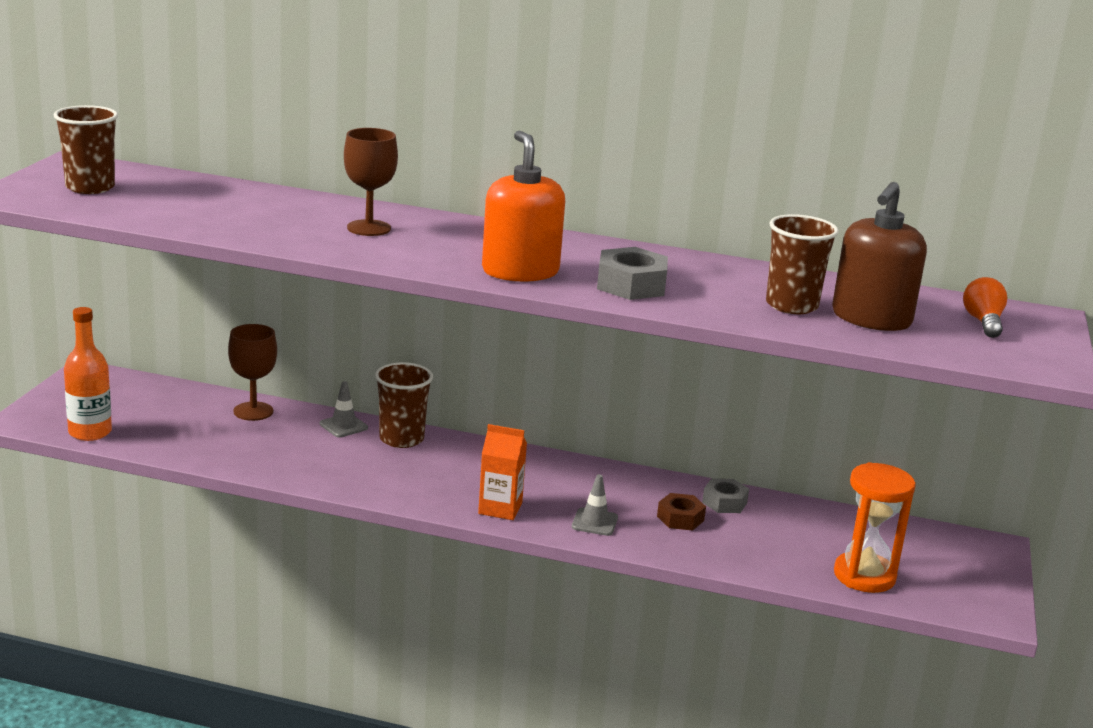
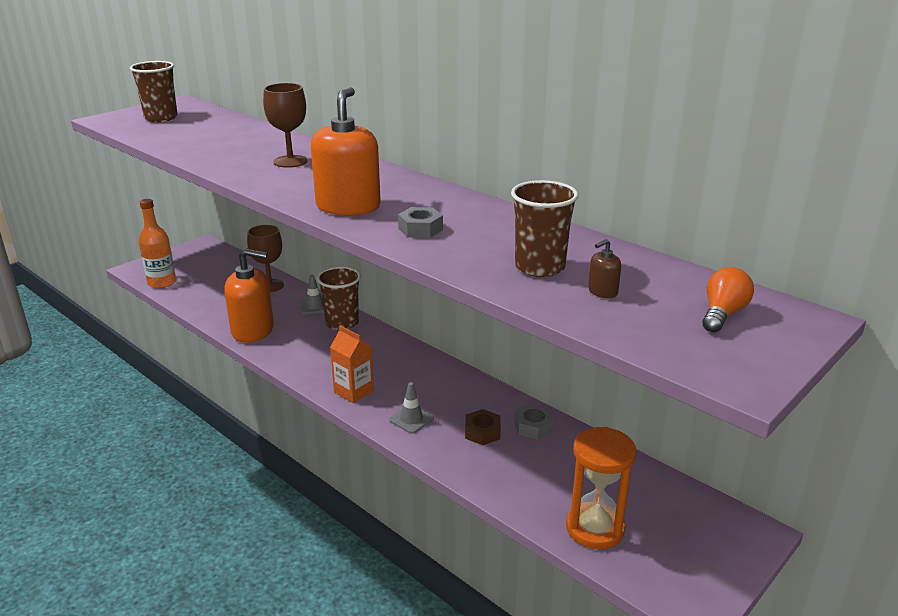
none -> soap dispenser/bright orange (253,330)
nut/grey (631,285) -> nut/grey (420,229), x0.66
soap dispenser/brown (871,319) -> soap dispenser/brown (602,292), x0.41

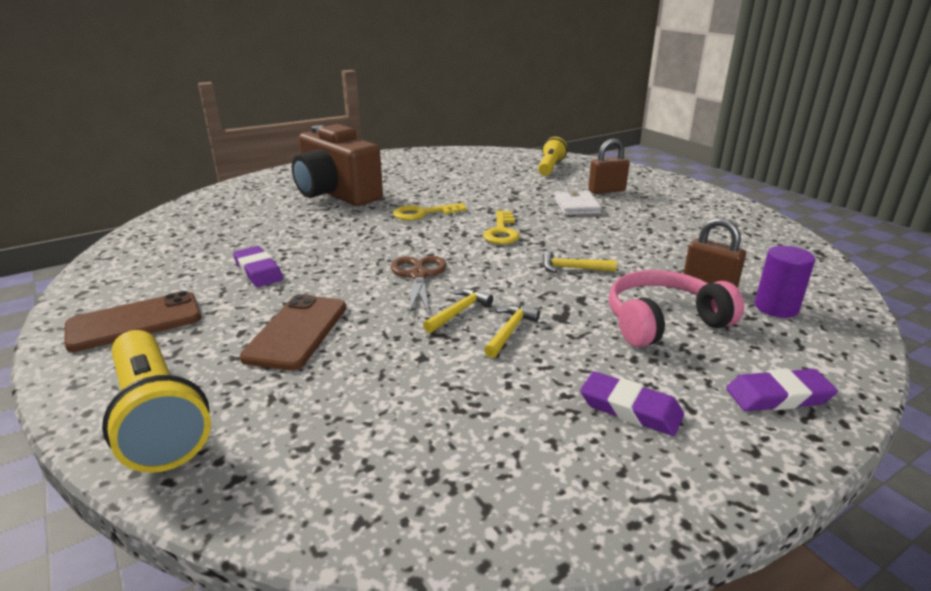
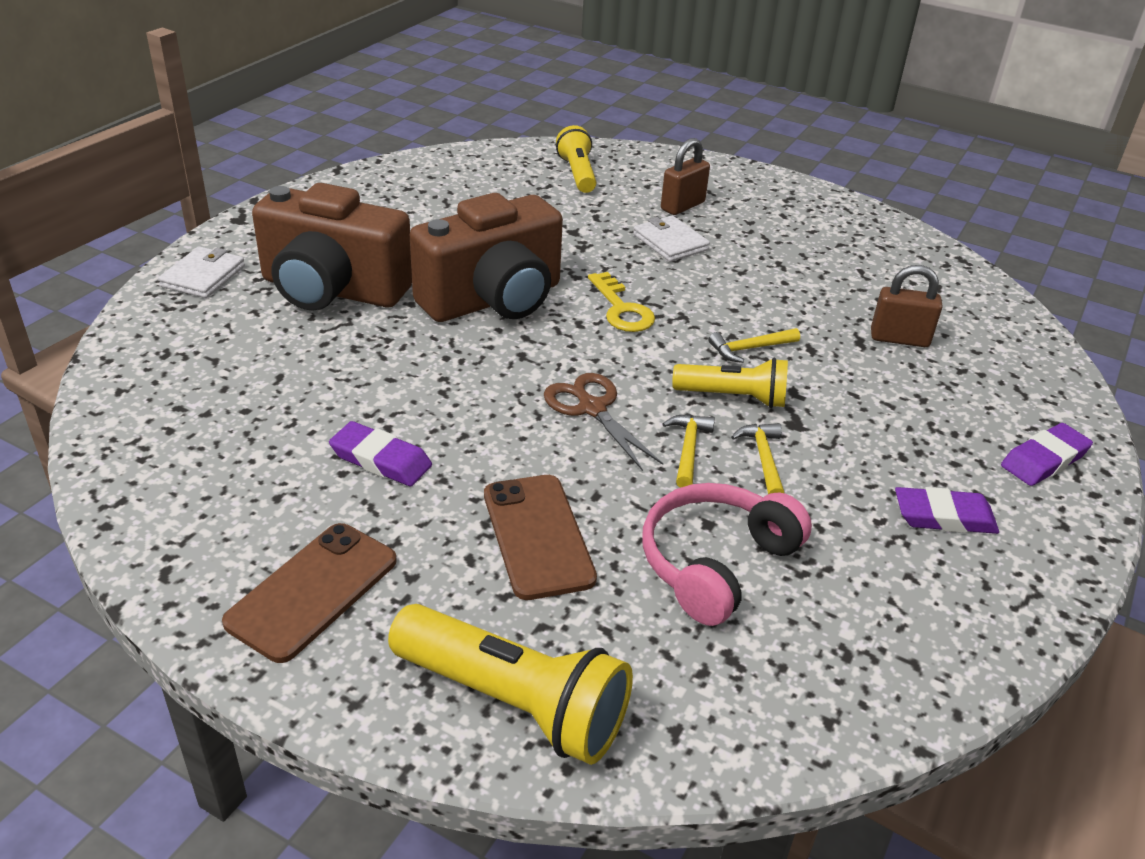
none -> wallet/pure white (203,276)
latchkey/bright yellow (423,213) -> camera/brown (494,300)
headset/pink (663,322) -> headset/pink (716,563), moved
none -> pocket torch/bright yellow (733,397)
solid cylinder/purple (776,307) -> none

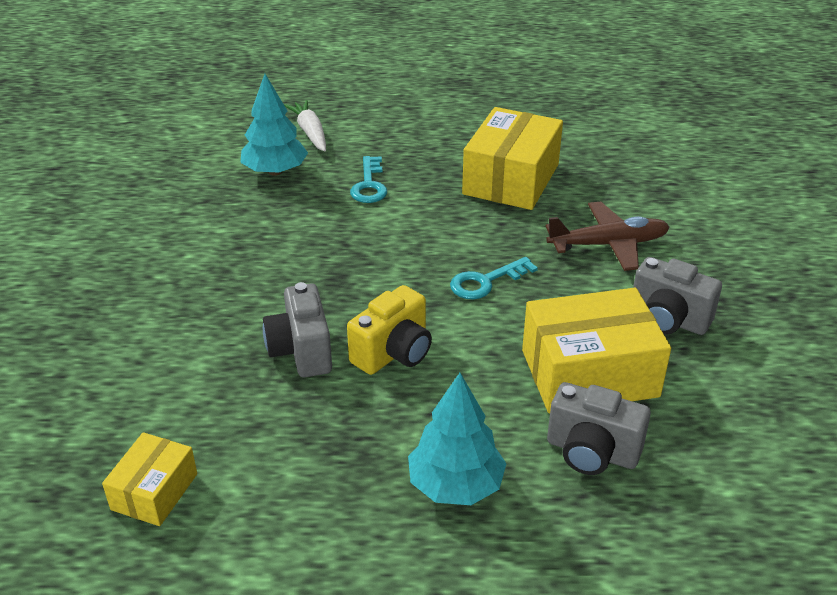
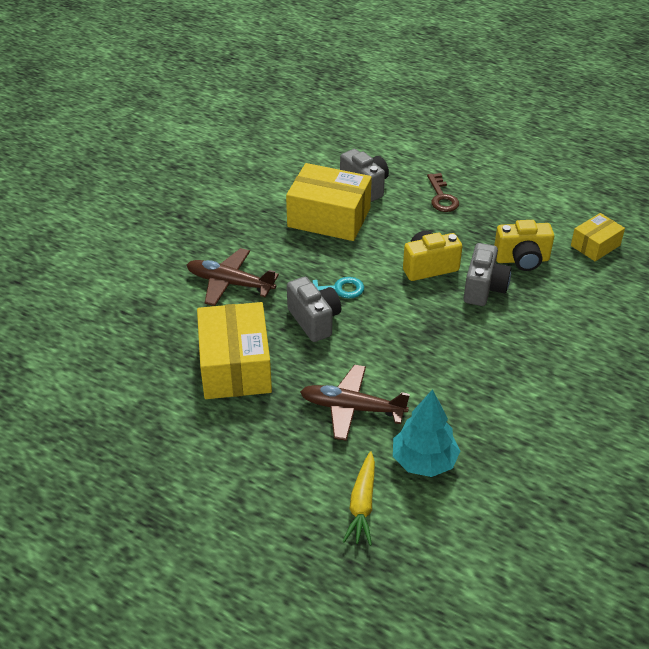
package/bright yellow (511,179) -> package/bright yellow (235,366), 60 degrees counterclockwise
camera/grey (668,320) -> camera/grey (314,320), moved
latchkey/teal (369,185) -> aeroplane/brown (352,408)
carrot/pure white (310,132) -> carrot/bright yellow (362,505)
toy tree/teal (456,485) -> latchkey/brown (442,197)
none -> camera/bright yellow (522,260)

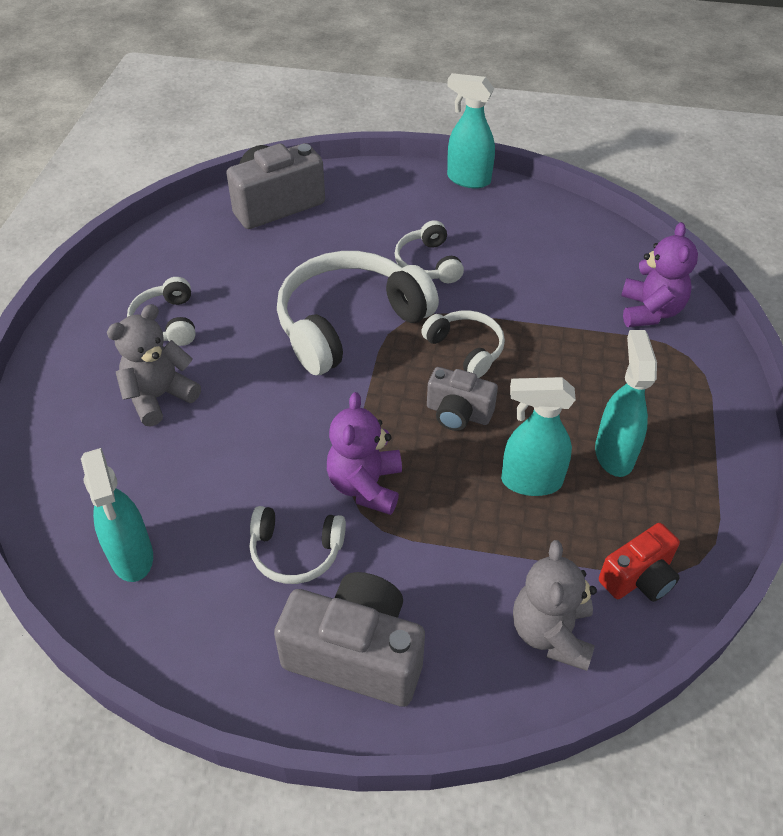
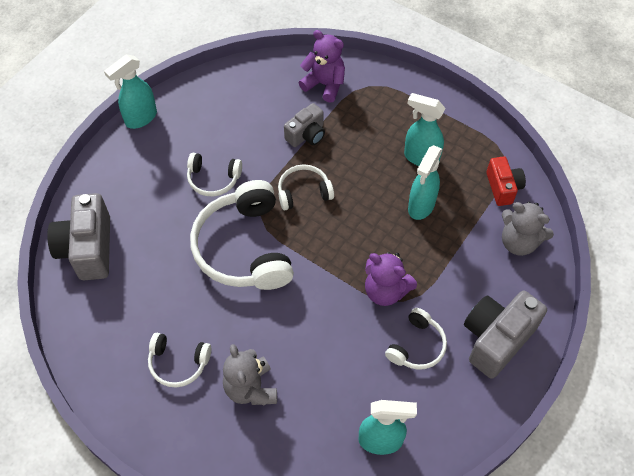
camera/grey (458,413) -> camera/grey (306,135), moved

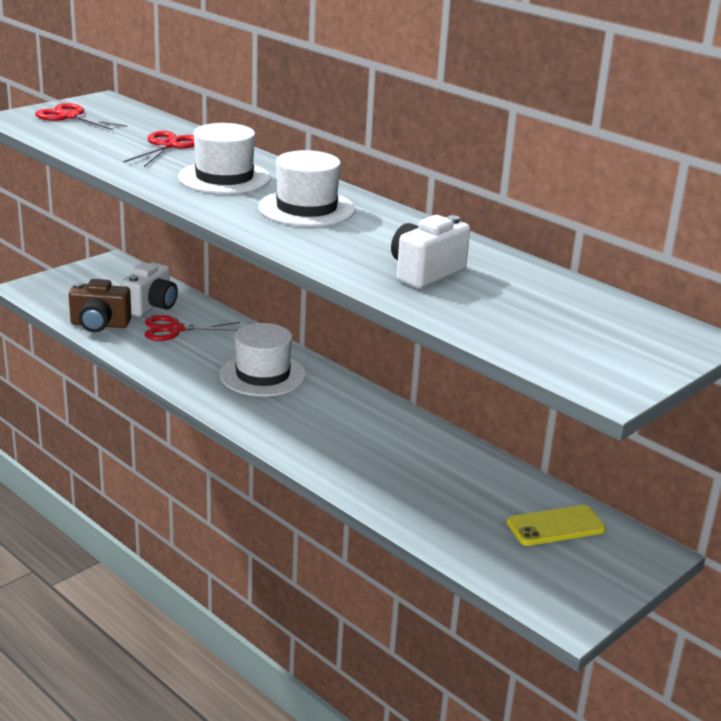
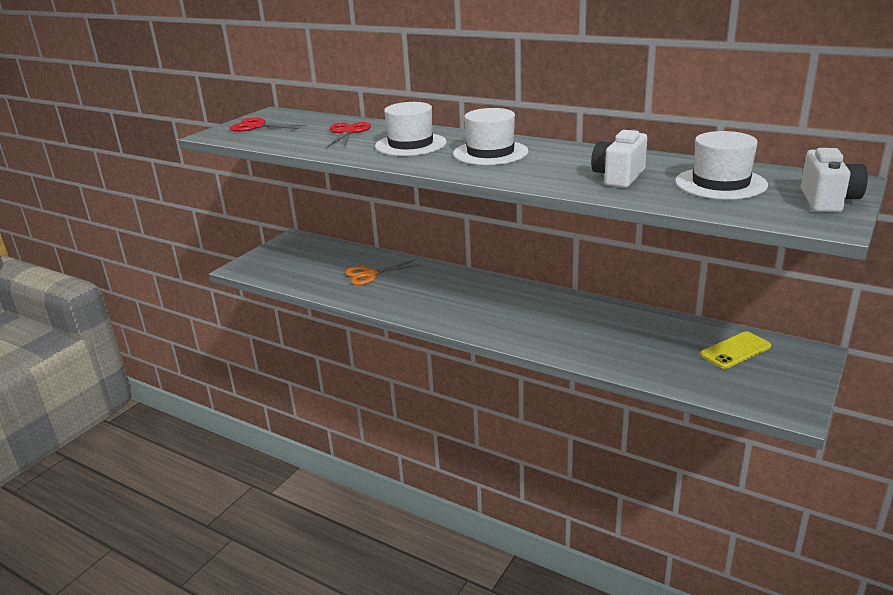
shears/scarlet (174,329) -> shears/bright orange (370,274)
tall hat/pure white (263,375) -> tall hat/pure white (720,183), moved
camera/pure white (151,306) -> camera/pure white (828,201), moved
camera/brown (99,325) -> none

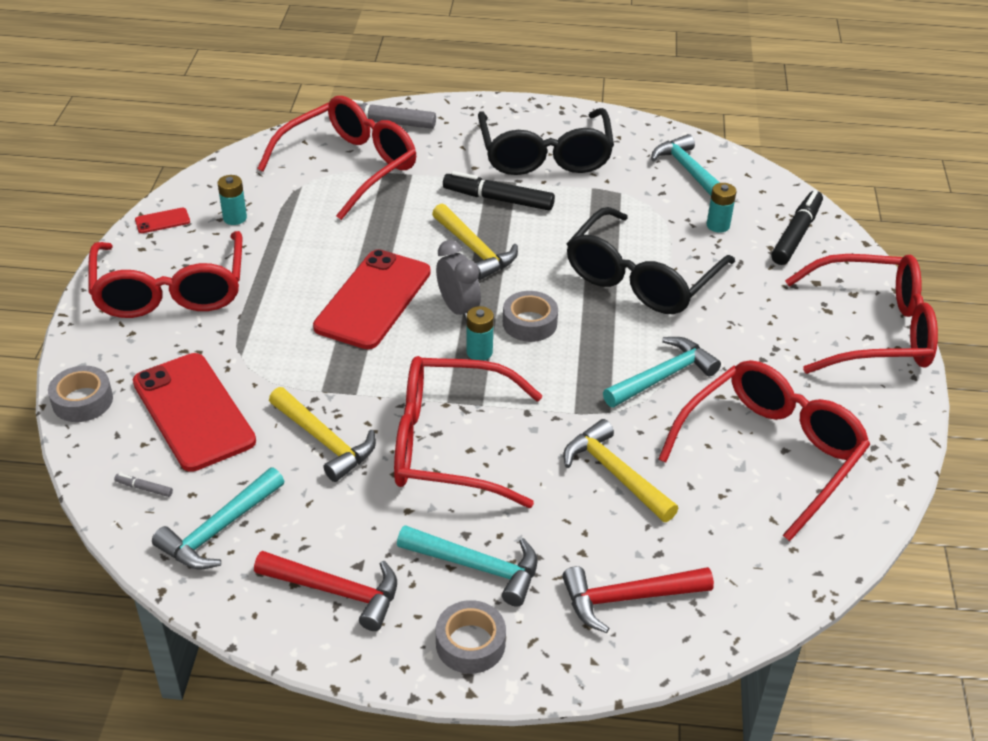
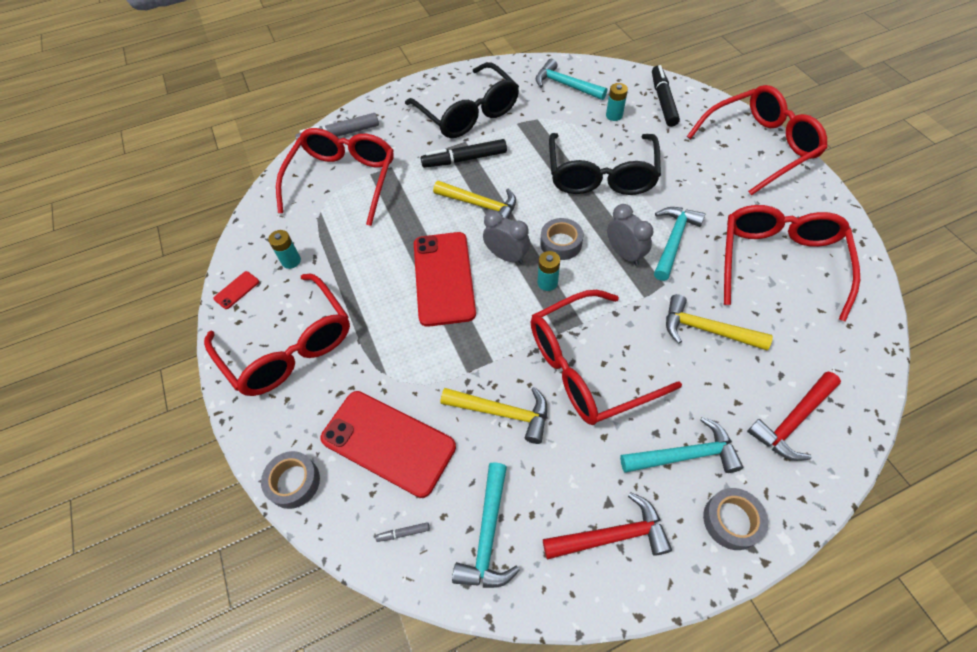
none -> bedside clock/grey (624,254)

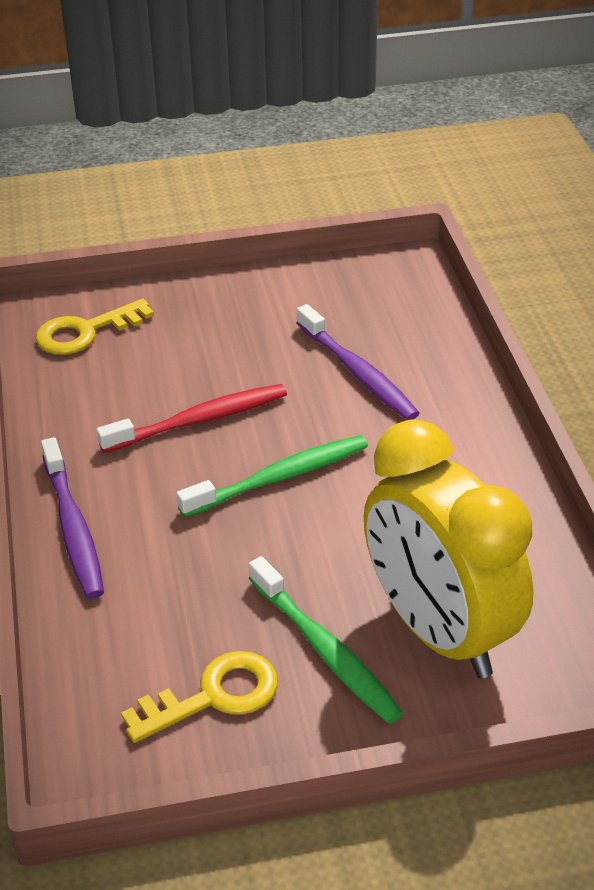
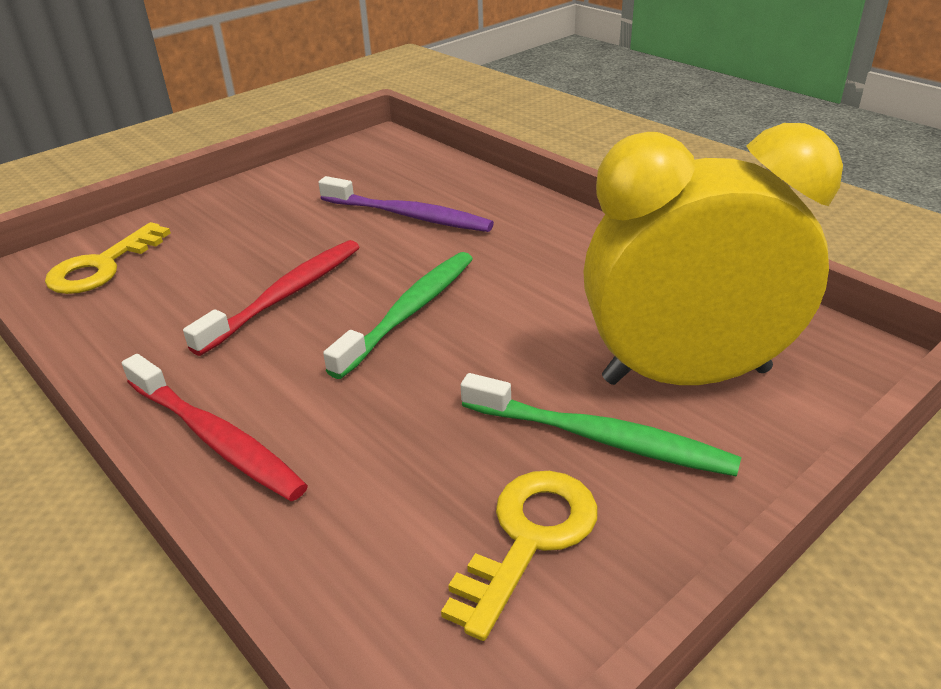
tooth brush/purple (73,528) -> tooth brush/scarlet (215,438)
bedside clock/bright yellow (439,631) -> bedside clock/bright yellow (686,375), 150 degrees clockwise

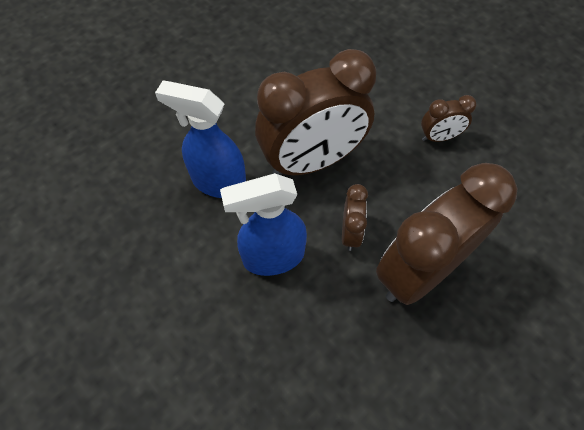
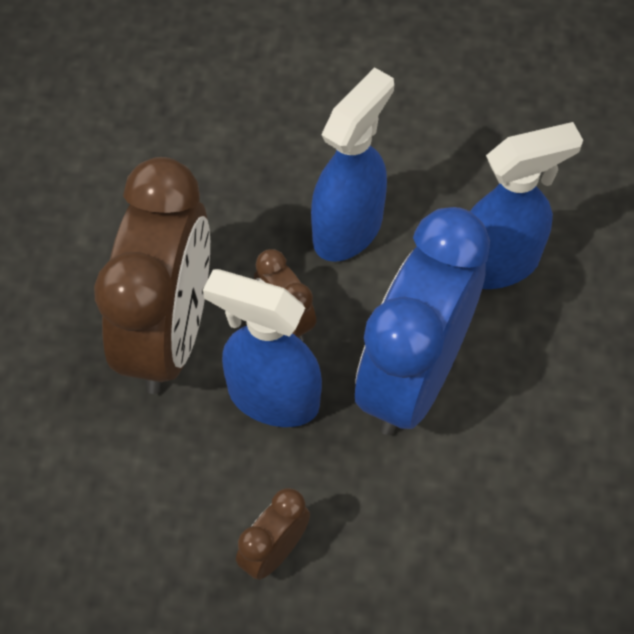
none -> sprayer/cobalt (272,397)
bedside clock/brown (312,162) -> bedside clock/cobalt (413,377)

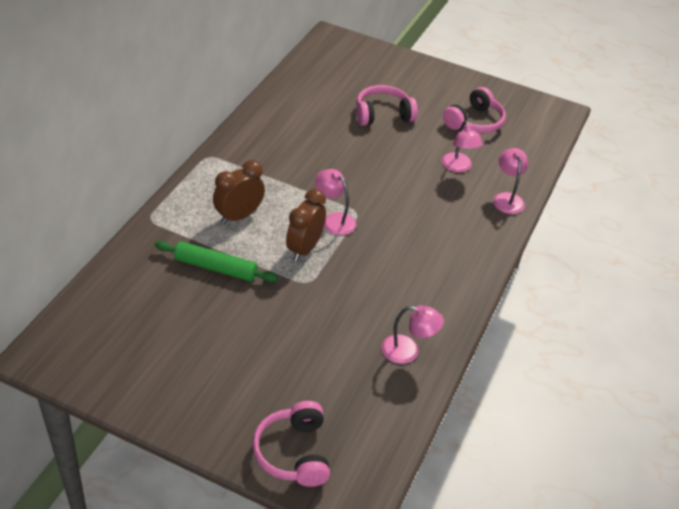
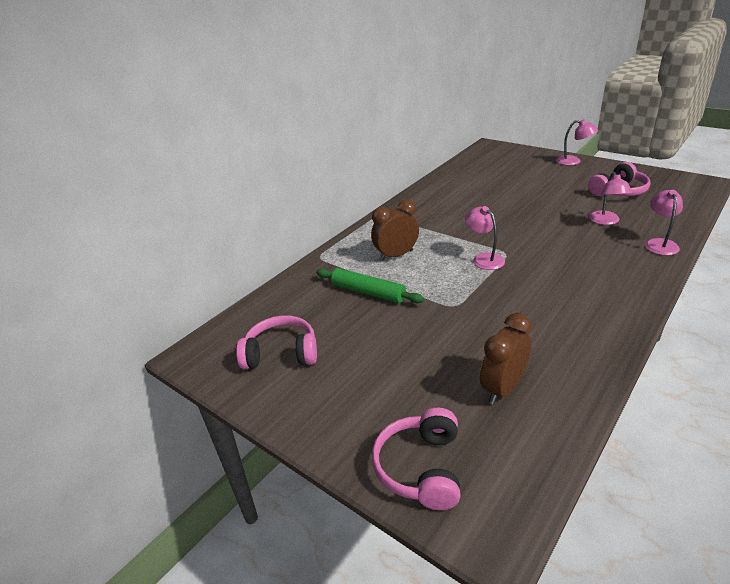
headset/pink (383,114) -> headset/pink (281,353), moved
bedside clock/brown (304,249) -> bedside clock/brown (503,388), moved
reading lamp/pink (408,351) -> reading lamp/pink (573,161), moved

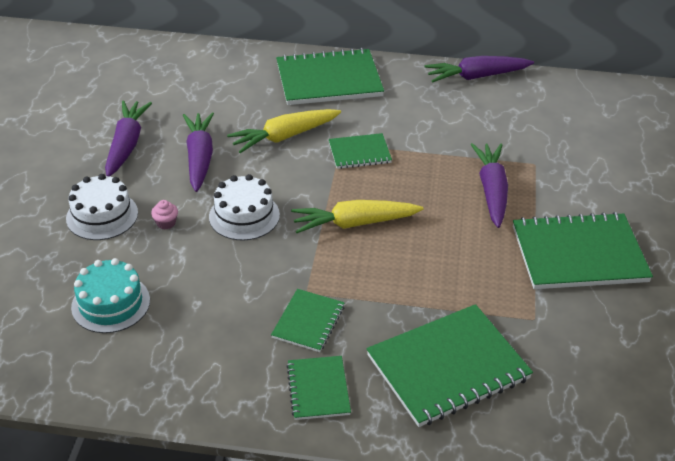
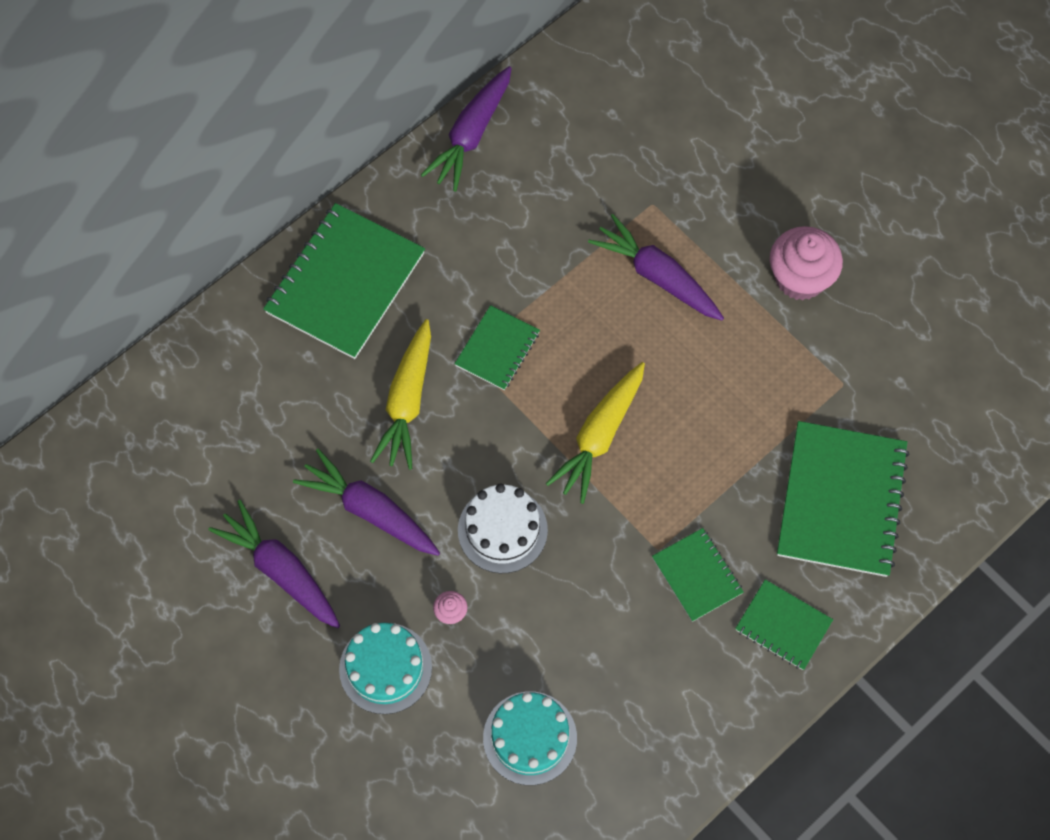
cake/pure white (102,215) -> cake/teal (385,668)
notepad/emerald (579,254) -> fairy cake/pink (800,278)

